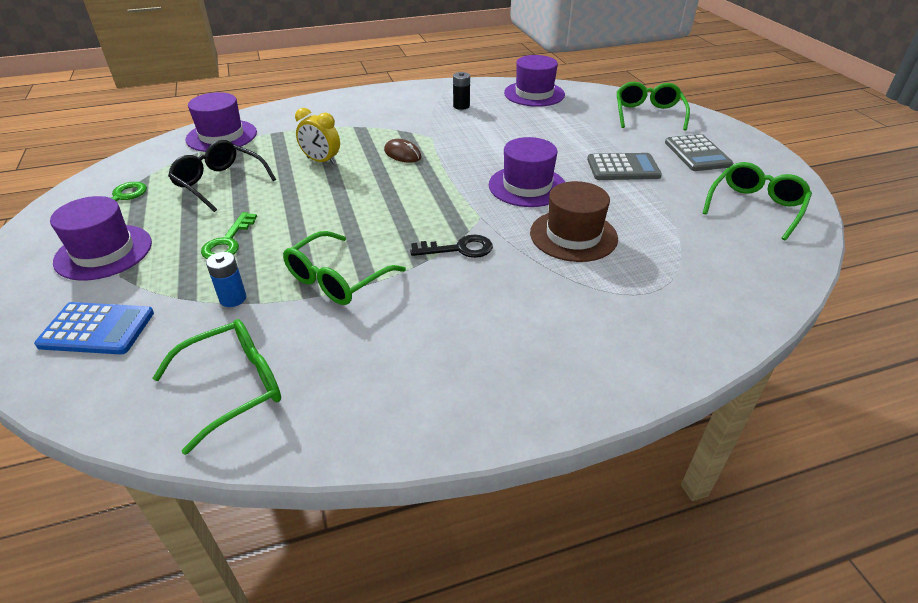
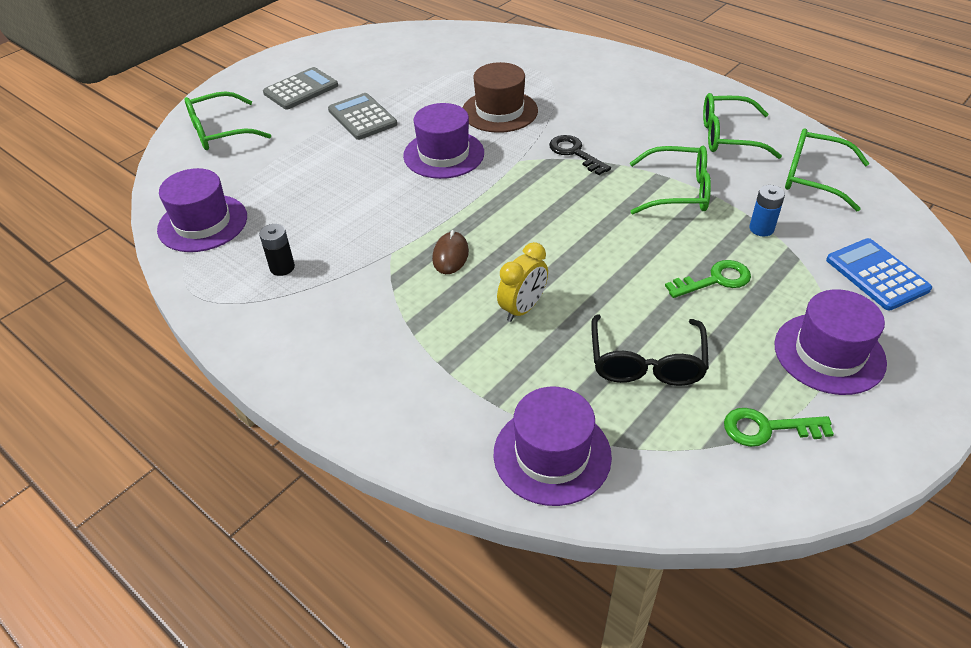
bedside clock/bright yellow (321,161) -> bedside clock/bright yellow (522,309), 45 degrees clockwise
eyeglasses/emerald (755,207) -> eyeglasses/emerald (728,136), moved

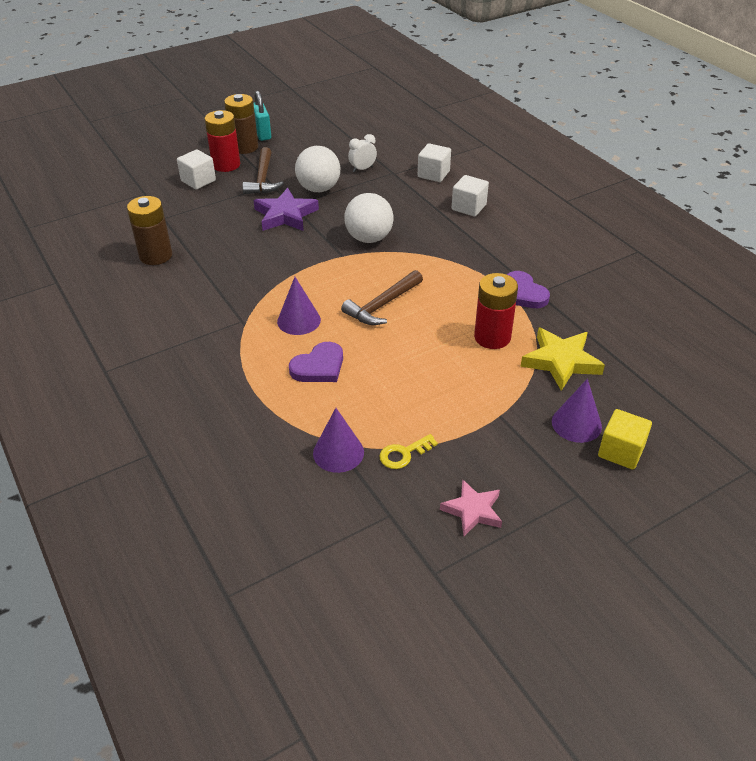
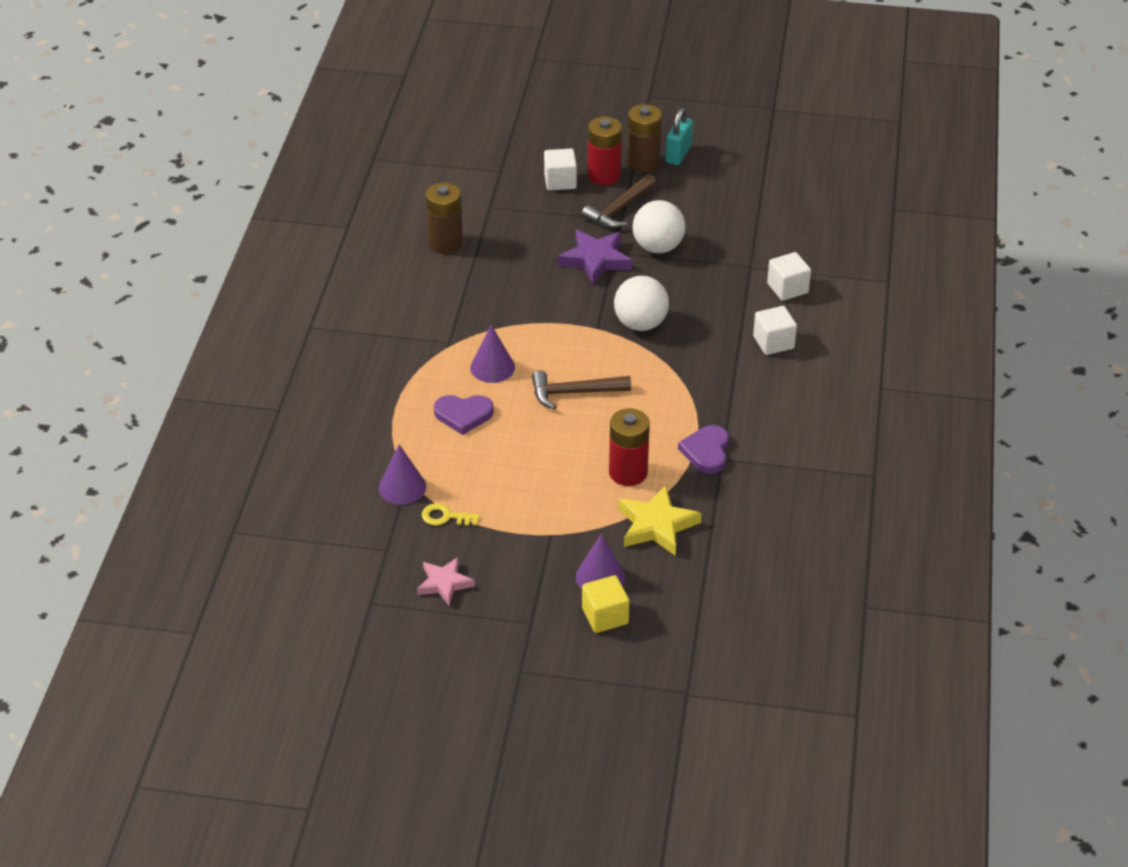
bedside clock/pure white (362,169) -> none

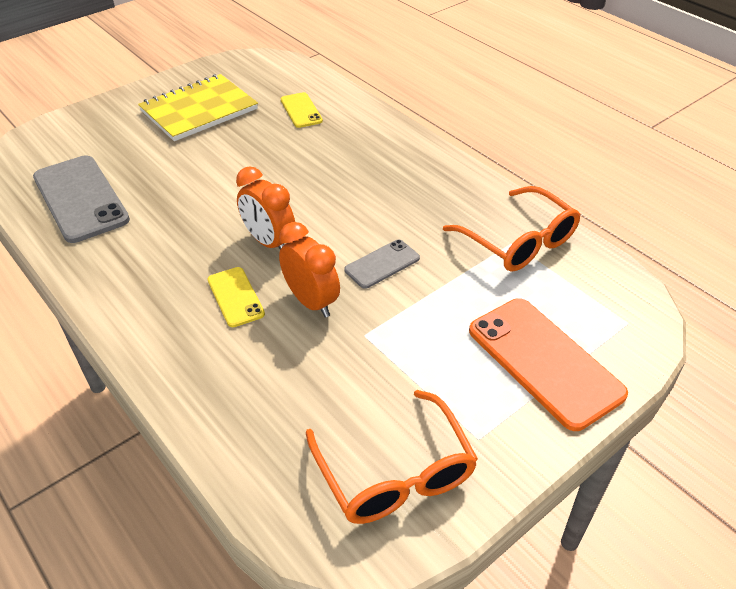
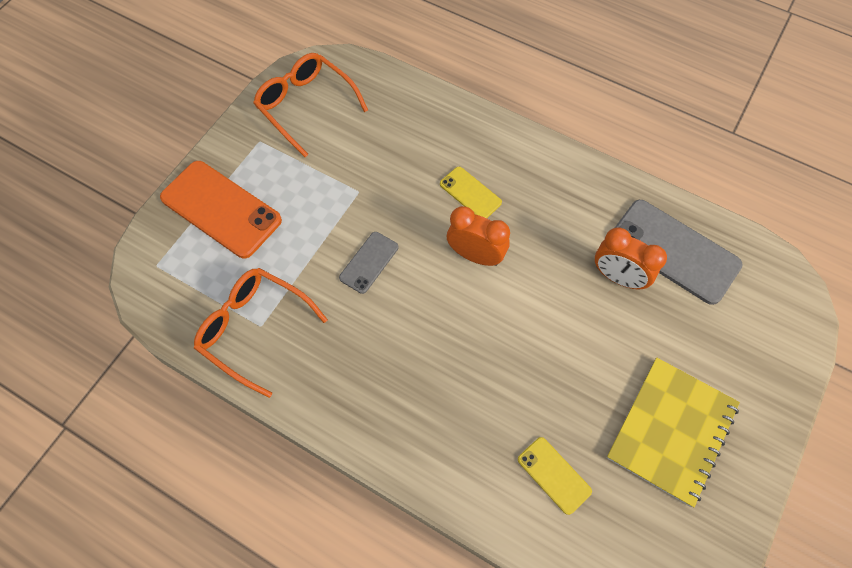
bedside clock/bright orange (311,301) -> bedside clock/bright orange (618,277), moved

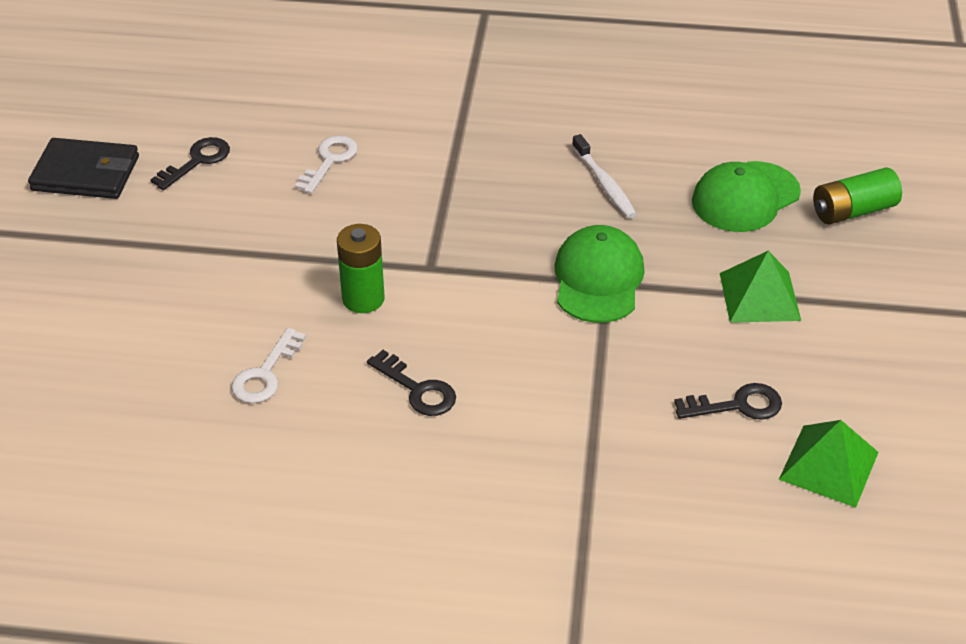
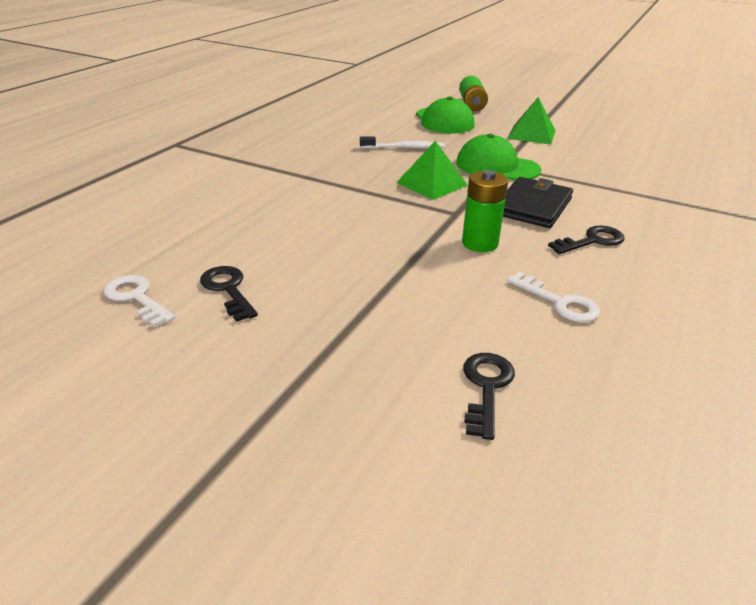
latchkey/pure white (329,161) -> latchkey/pure white (136,298), moved
pyramid shape/emerald (828,465) -> pyramid shape/emerald (432,184), moved
latchkey/ebony (737,405) -> latchkey/ebony (486,387), moved
wallet/ebony (86,173) -> wallet/ebony (533,206), moved

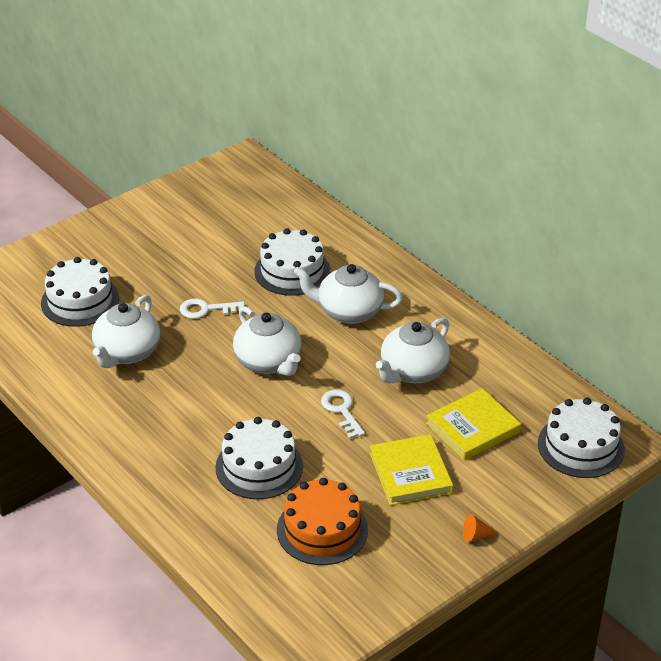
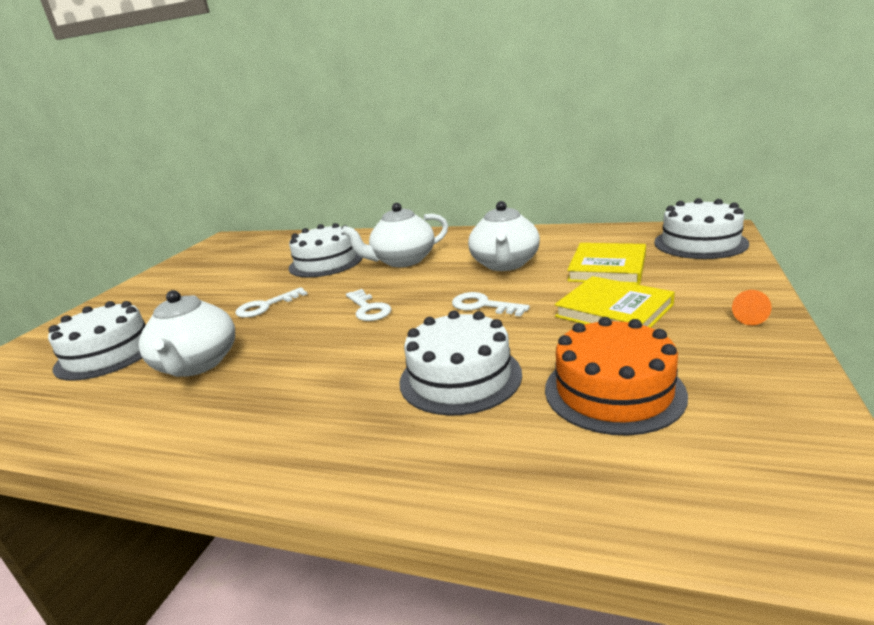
tea pot/pure white (268,362) -> latchkey/pure white (368,309)

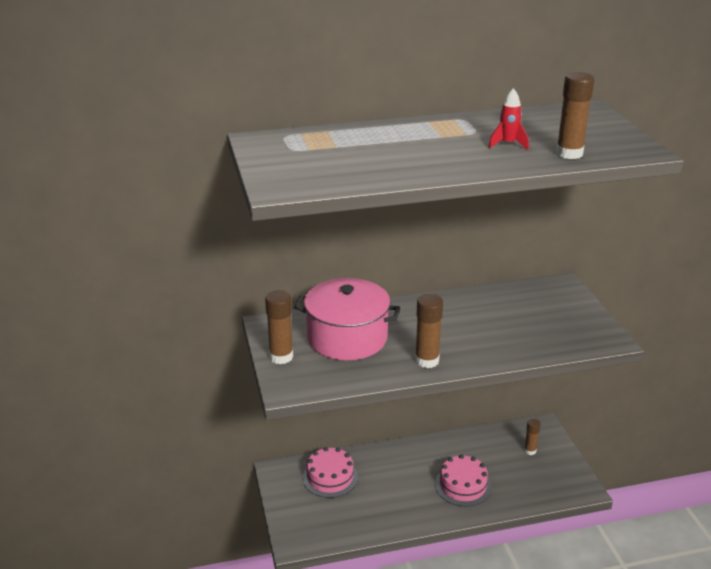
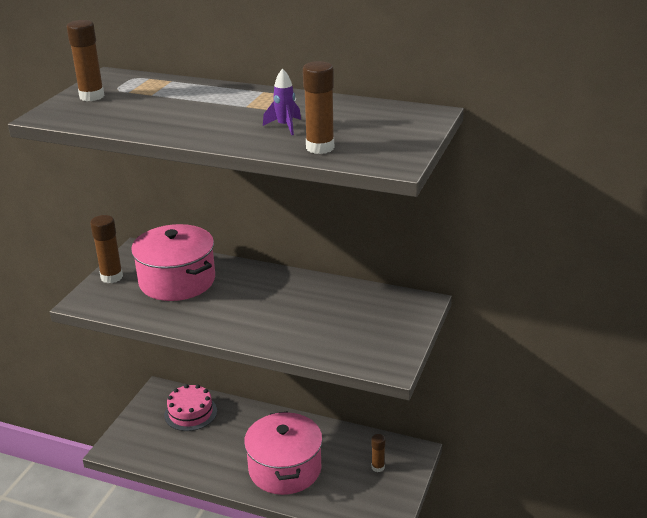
glue/brown (427,361) -> glue/brown (92,96), moved
cake/pink (463,485) -> cooking pot/pink (285,468)
rocket/scarlet (508,144) -> rocket/purple (285,126)

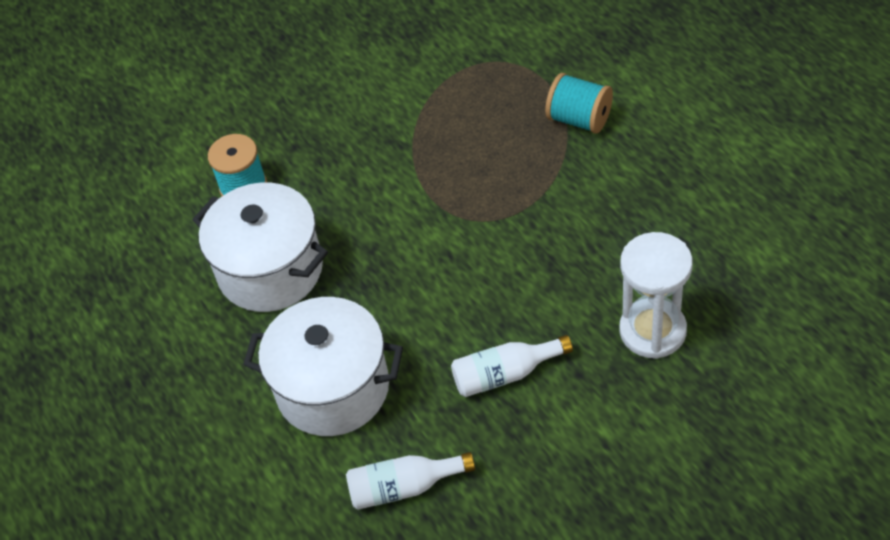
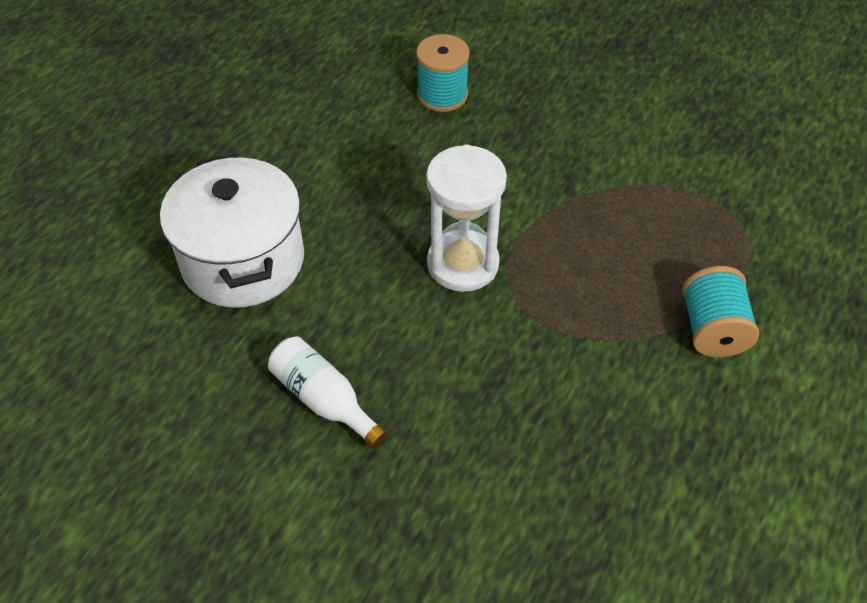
hourglass/pure white (652,331) -> hourglass/pure white (463,264), moved
cooking pot/pure white (270,270) -> none
bottle/pure white (404,487) -> none

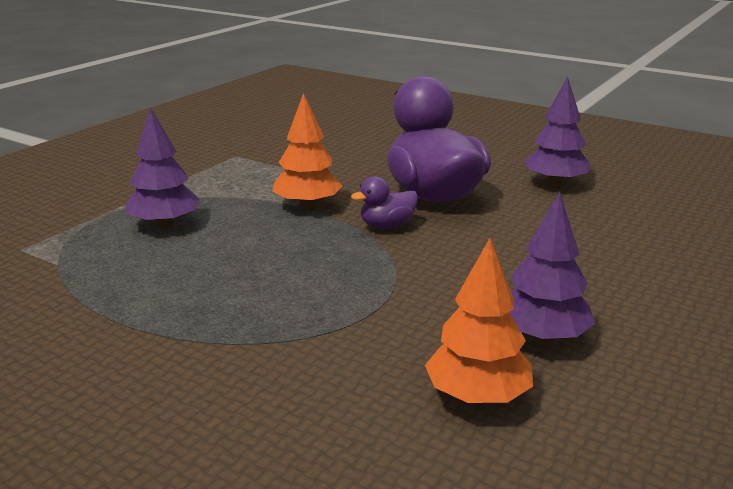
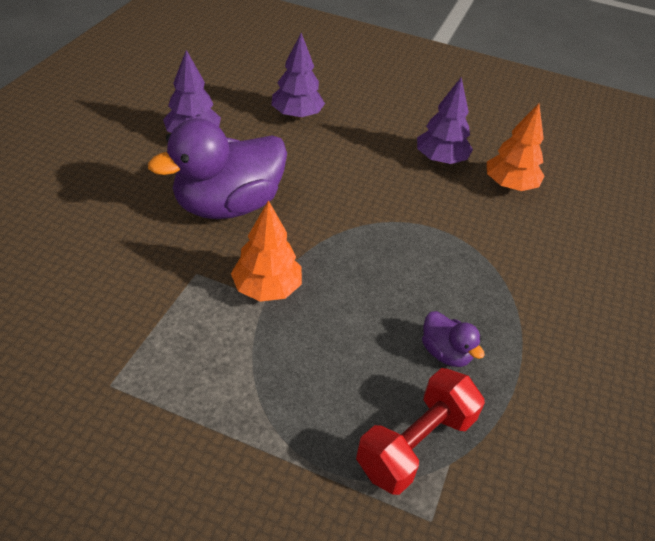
toy tree/purple (165,224) -> toy tree/purple (297,115), moved
none -> free weight/scarlet (415,444)
rubber duck/purple (387,226) -> rubber duck/purple (445,353), moved

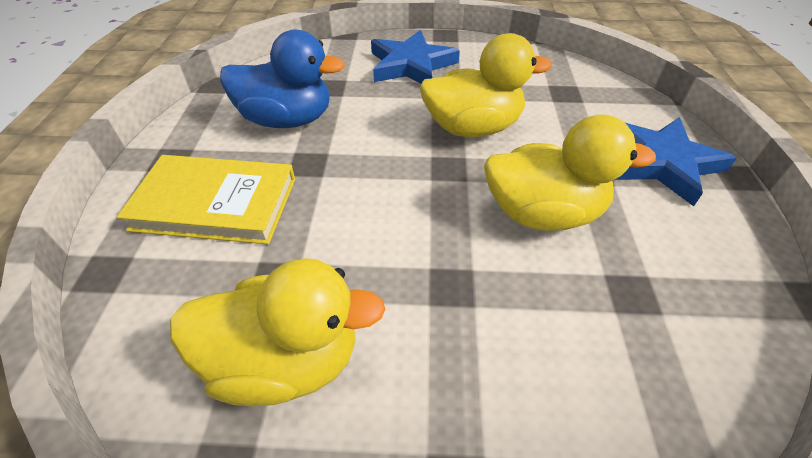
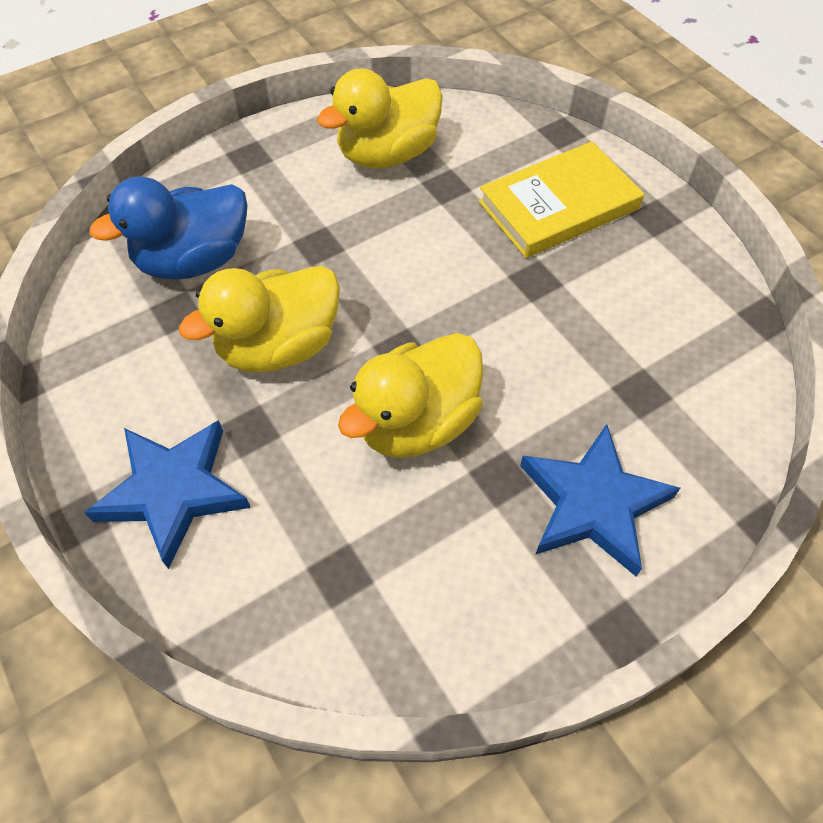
rubber duck/cobalt (287,120) -> rubber duck/cobalt (194,260), moved

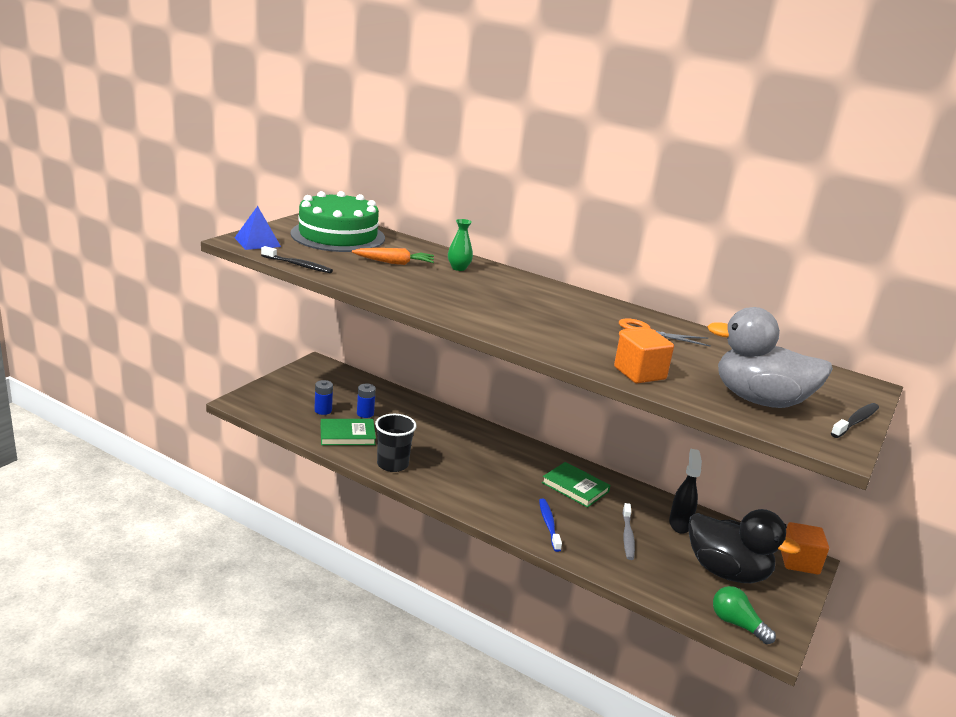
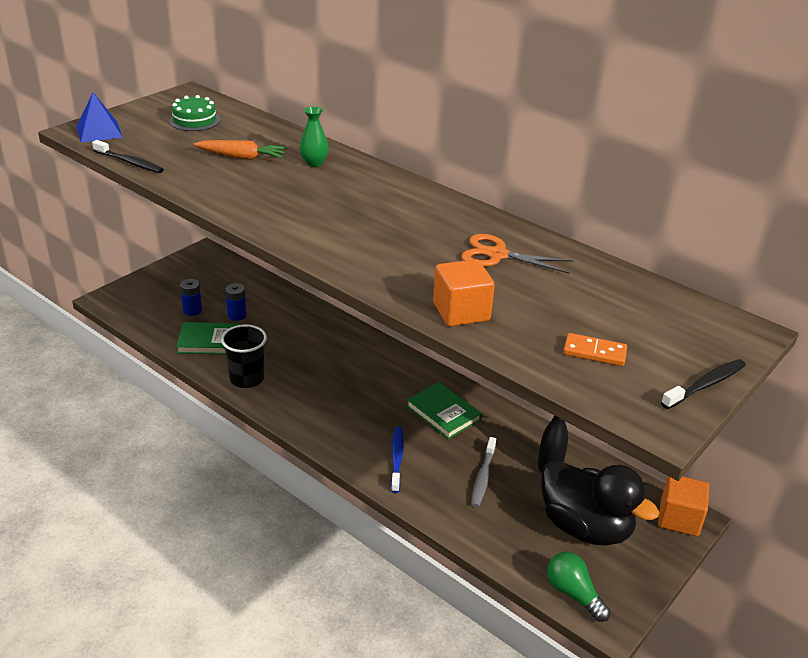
cake/emerald (338,235) -> cake/emerald (194,120), x0.48
rubber duck/grey (760,400) -> domino/bright orange (594,352)

